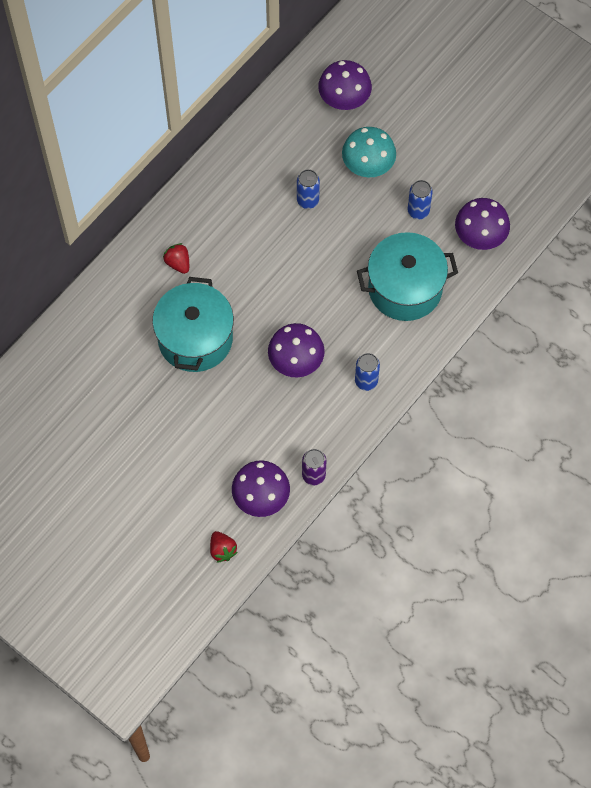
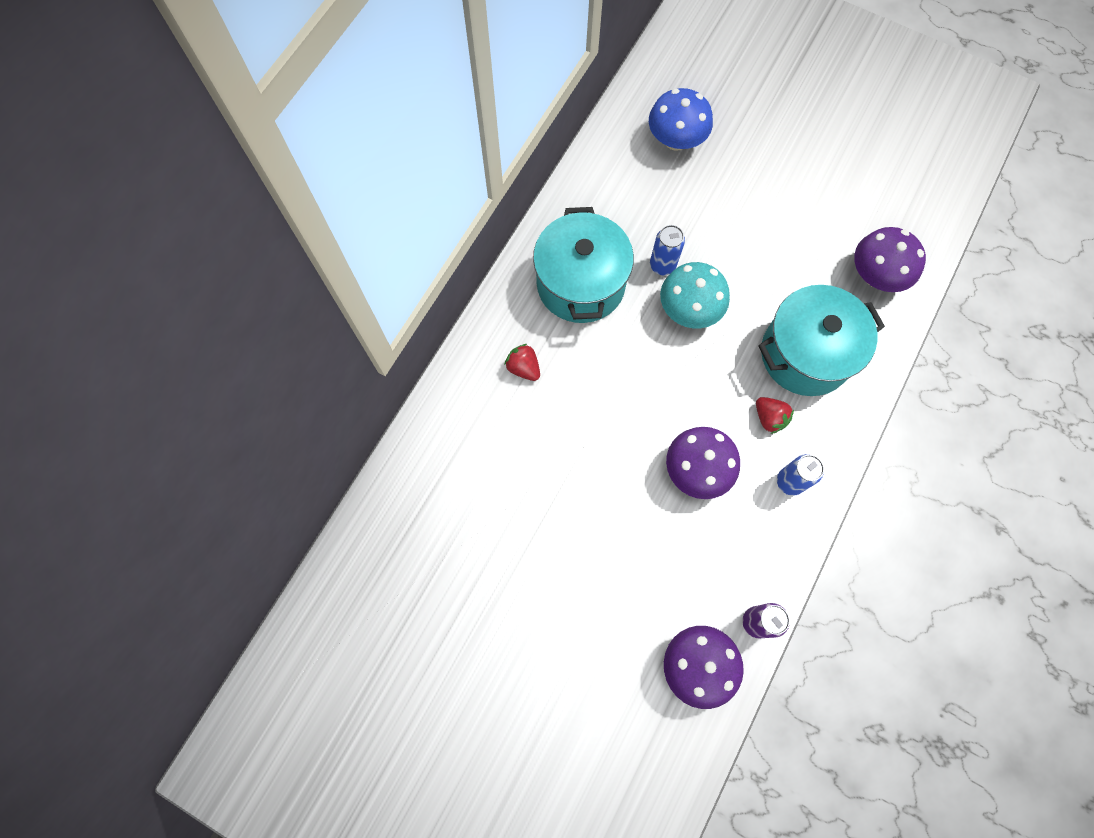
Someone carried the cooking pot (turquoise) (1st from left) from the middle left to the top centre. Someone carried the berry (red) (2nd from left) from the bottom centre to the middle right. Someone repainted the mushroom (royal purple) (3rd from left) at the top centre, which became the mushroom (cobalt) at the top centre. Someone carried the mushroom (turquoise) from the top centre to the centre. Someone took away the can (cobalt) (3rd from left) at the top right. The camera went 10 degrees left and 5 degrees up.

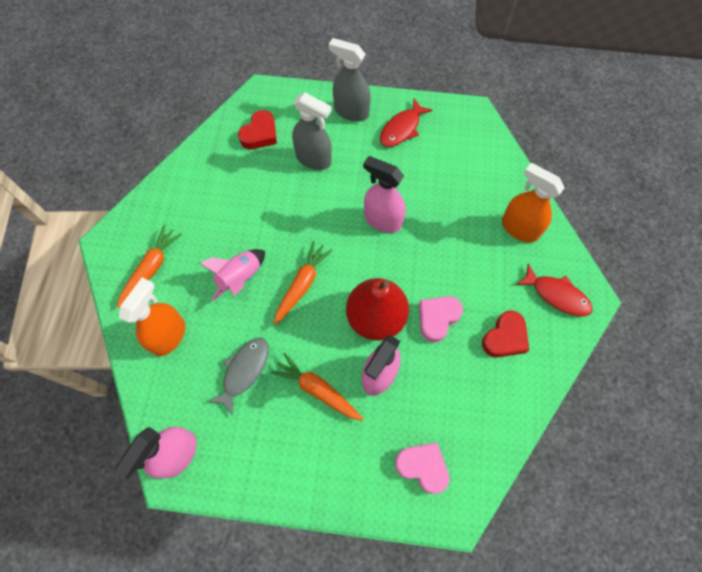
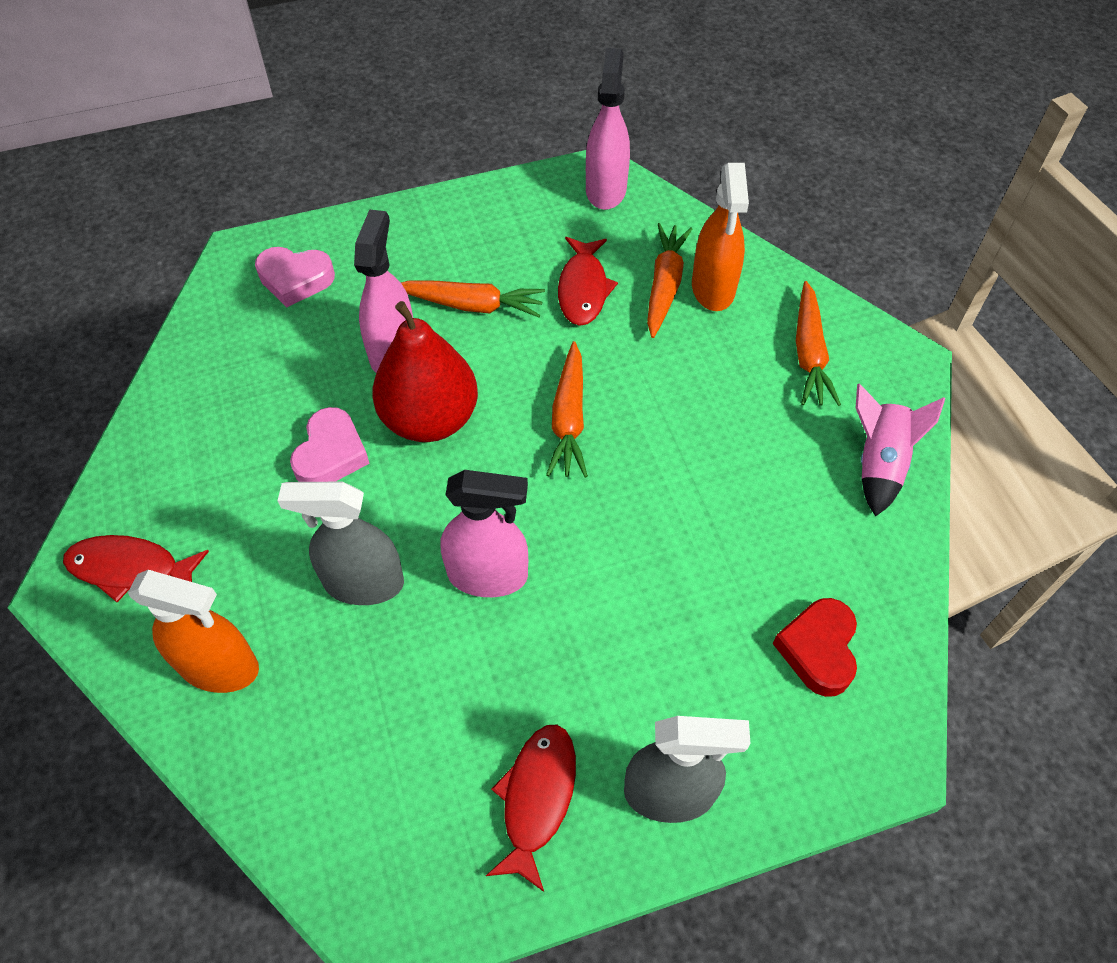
Someone carried the rocket (pink) from the middle left to the middle right. Someone repainted the toy fish (gray) at the centre, which became the toy fish (red) (3rd from left) at the top centre. Someone carried the sprayer (gray) (1st from left) from the top centre to the middle left. Someone took away the heart (red) (2nd from left) at the middle right. Someone put down the root vegetable (orange) (3rd from left) at the top centre. The camera went 155 degrees right and 10 degrees down.

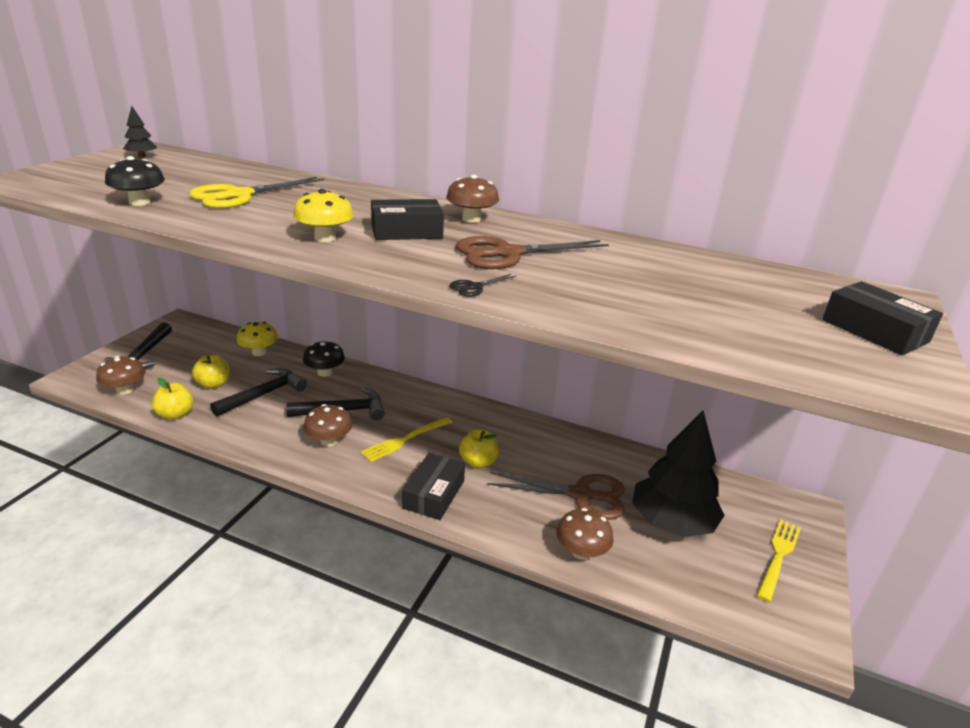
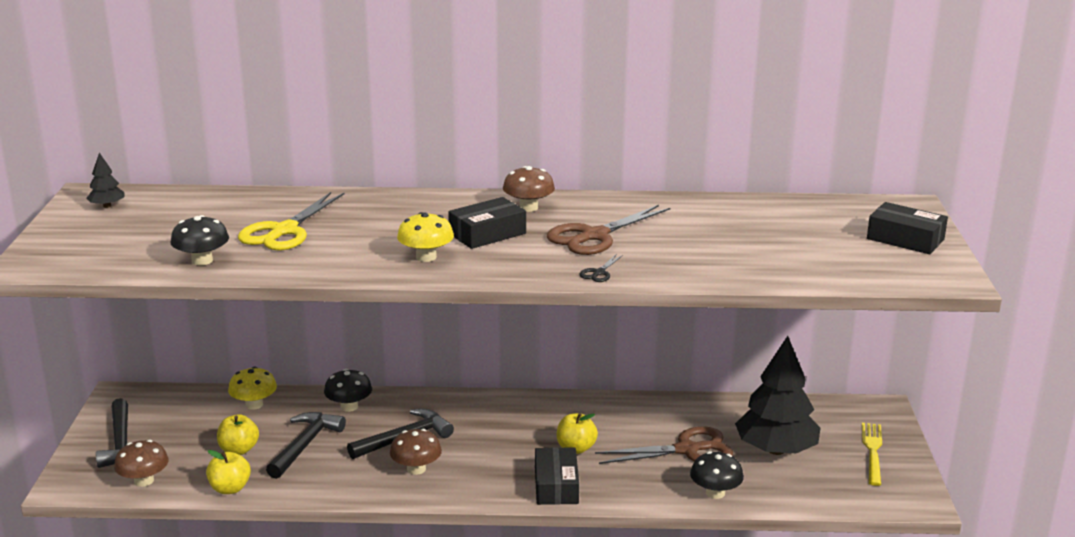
Someone took away the table fork (yellow) (1st from left) at the centre. Someone repainted the mushroom (dark brown) (4th from left) at the bottom centre, which became the mushroom (jet-black) (3rd from left) at the bottom right. The camera went 20 degrees left and 5 degrees down.

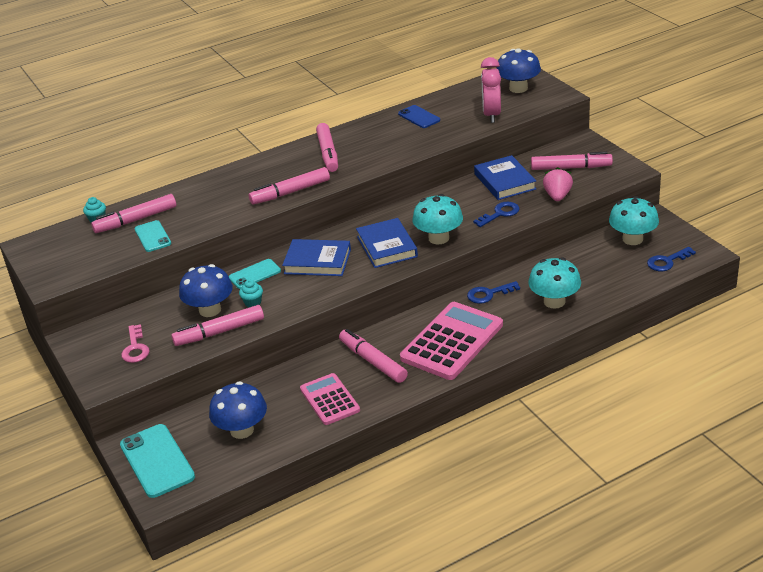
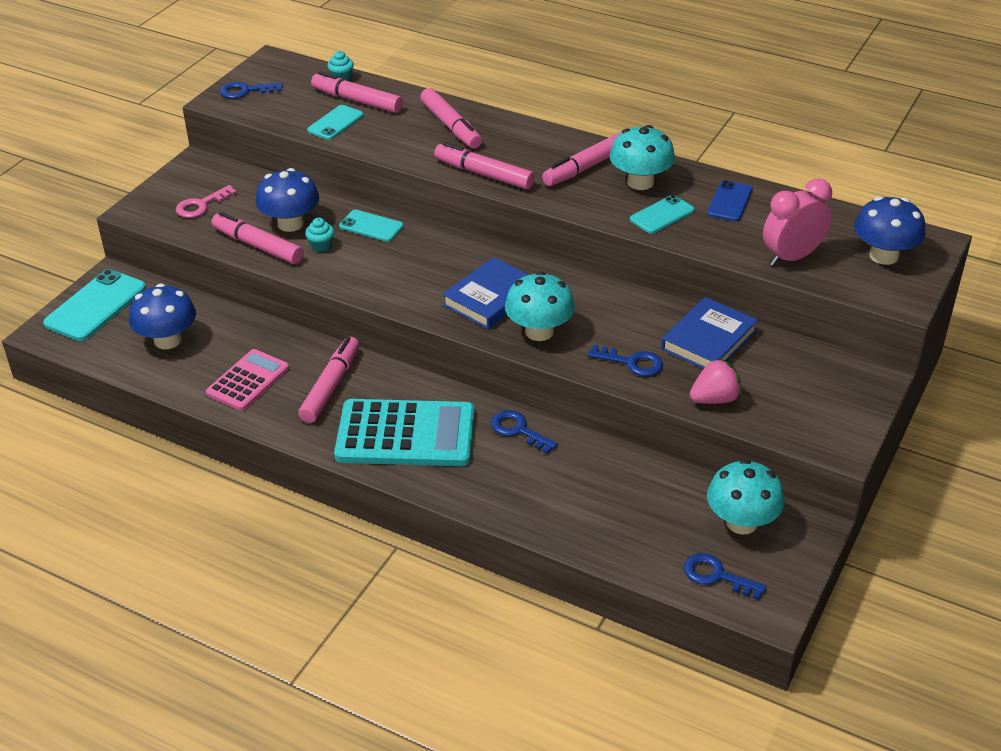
Someone took away the hardback (cobalt) (1st from left) at the centre. Someone repainted the adding machine (pink) (2nd from left) at the centre, which became the adding machine (turquoise) at the centre. Someone carried the mushroom (turquoise) (2nd from left) from the middle right to the top centre. Someone carried the marker (pink) (6th from left in the first image) from the top right to the top centre. Someone put down the key (cobalt) (1st from left) at the top left. Someone put down the smartphone (turquoise) (4th from left) at the top centre. The camera went 55 degrees right and 5 degrees up.

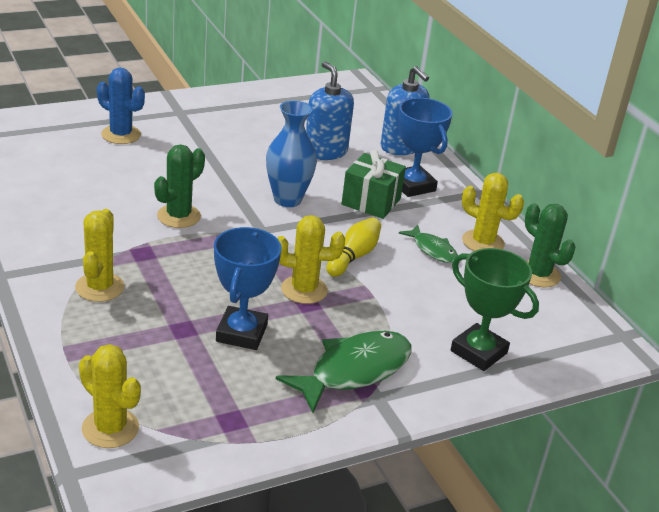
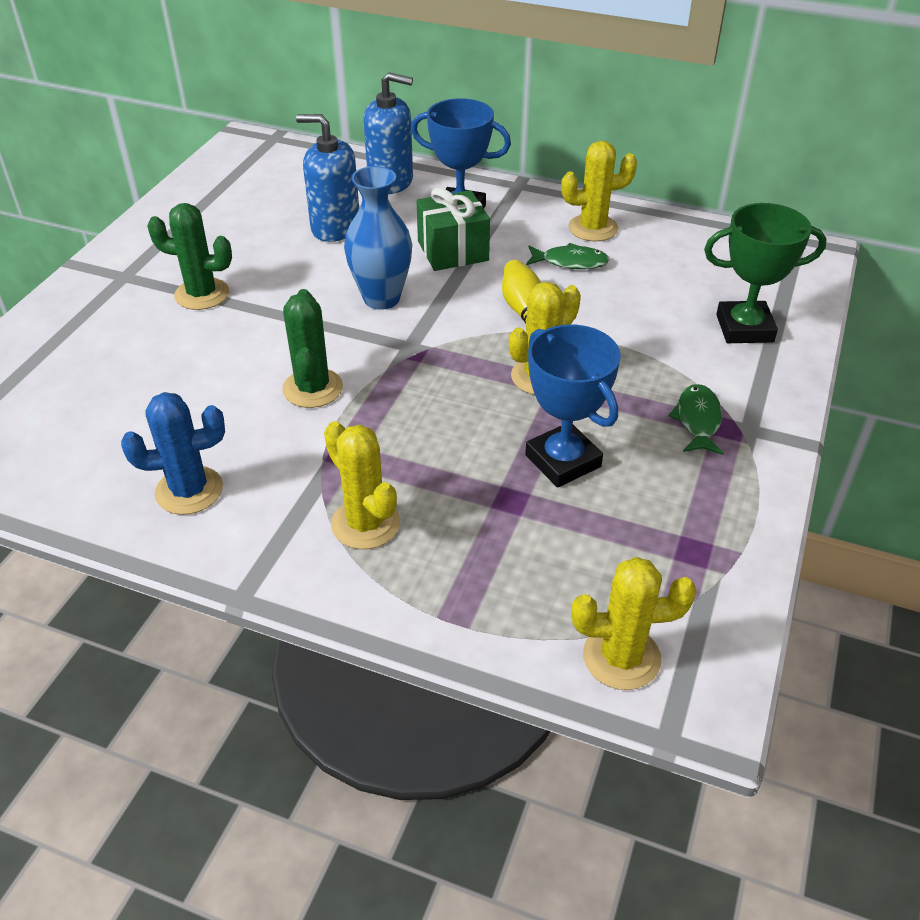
Someone carried the prickly plant (cobalt) from the top left to the middle left. Someone scaled the toy fish (leaf-green) (1st from left in the first image) at the bottom centre by 0.55. Someone carried the prickly plant (leaf-green) (2nd from left in the first image) from the middle right to the top left. The camera went 40 degrees left and 10 degrees up.

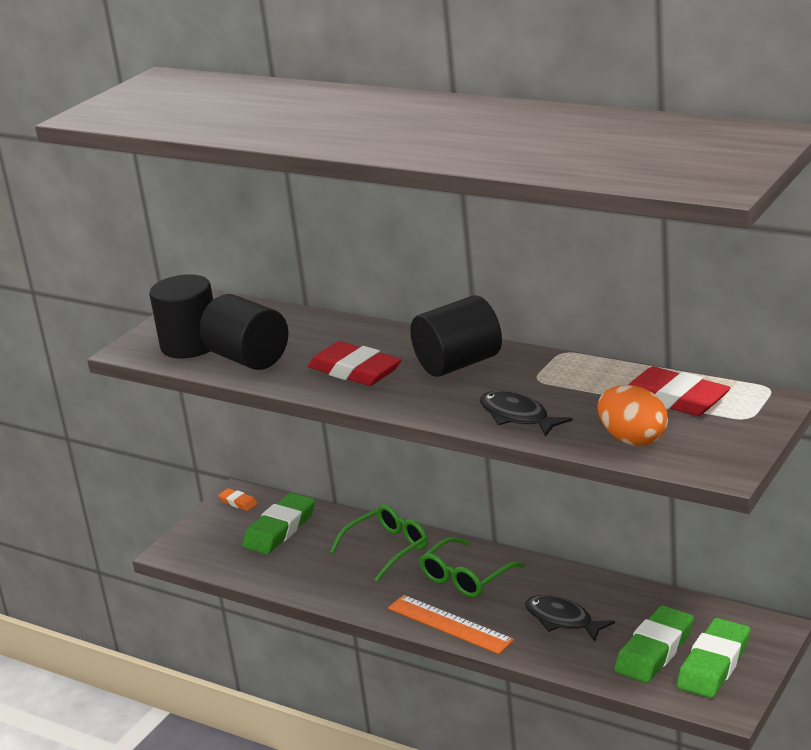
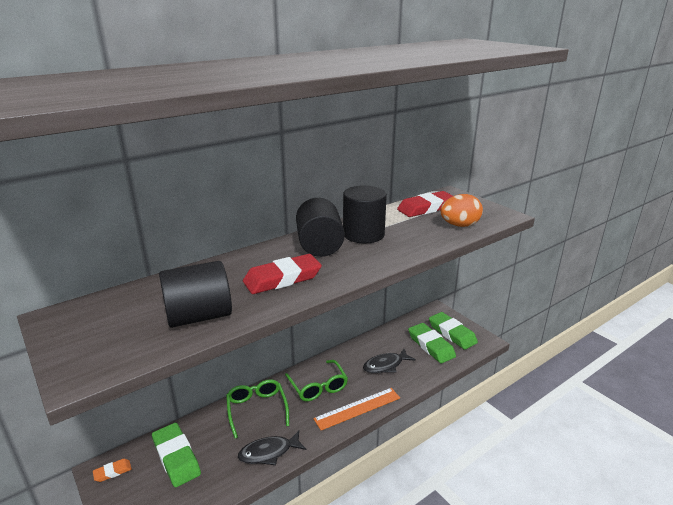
Someone carried the cylinder shape (jet-black) (1st from left in the first image) from the middle left to the centre. Someone carried the toy fish (jet-black) (1st from left) from the centre to the bottom centre. The camera went 70 degrees left and 0 degrees up.

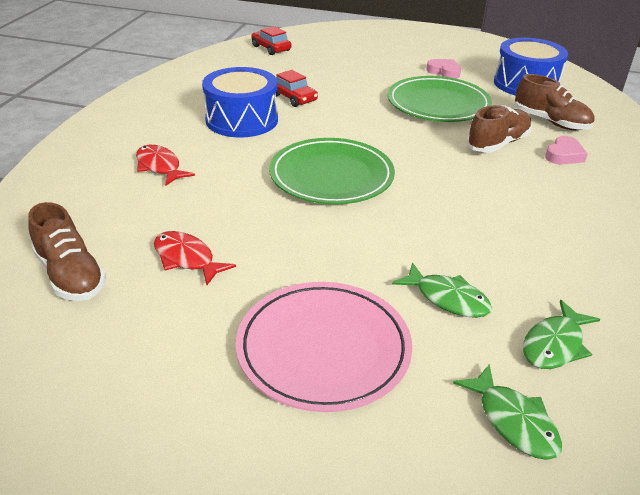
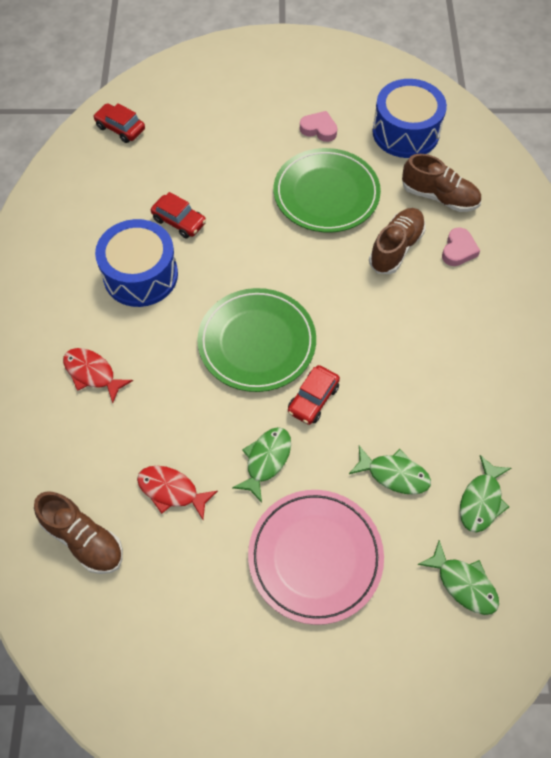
Someone put down the toy fish (leaf-green) (1st from left) at the centre. Someone put down the toy car (red) (3rd from left) at the centre. The camera went 15 degrees left and 25 degrees up.

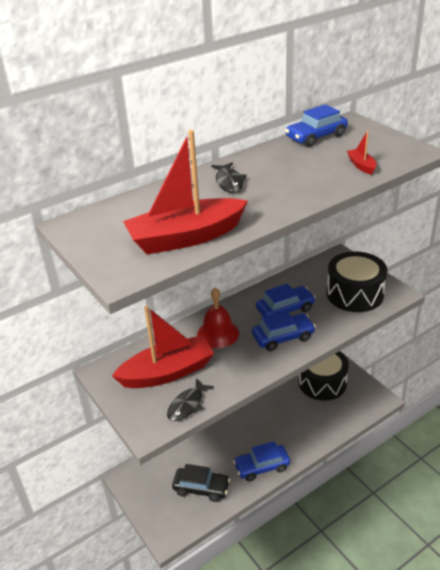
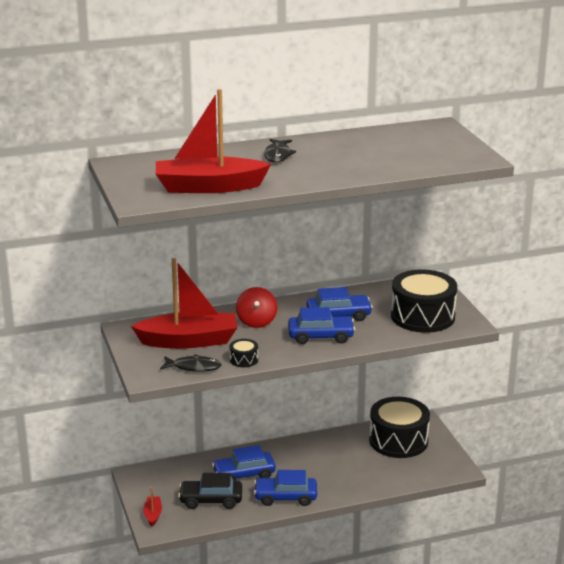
Someone rotated the toy fish (jet-black) (1st from left) at the bottom centre by 135 degrees counterclockwise. Someone rotated the toy car (jet-black) at the bottom centre by 150 degrees clockwise. Someone swapped the hand bell (red) at the centre for the spinning top (red) at the centre. Someone carried the toy car (cobalt) (4th from left in the first image) from the top right to the bottom centre. Someone carried the toy boat (red) (3rd from left in the first image) from the top right to the bottom left. Someone put down the drum (jet-black) (1st from left) at the centre. The camera went 15 degrees right and 10 degrees down.

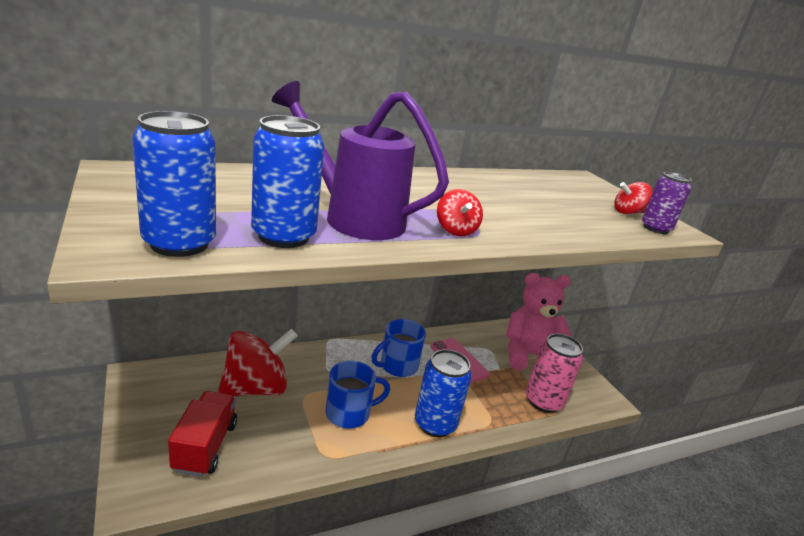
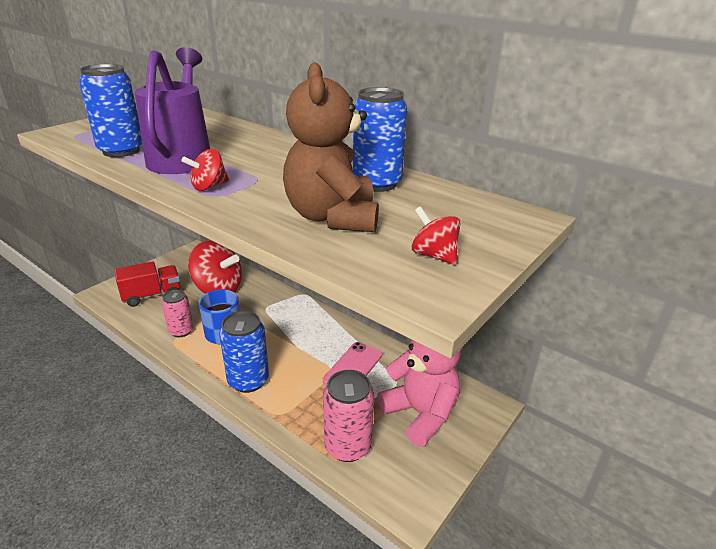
Someone carried the can (cobalt) (1st from left in the first image) from the middle left to the top centre. Someone took away the tea mug (cobalt) (2nd from left) at the centre. Someone took away the can (royal purple) at the middle right. Someone put down the can (pink) (1st from left) at the middle left. Someone put down the stuffed bear (dark brown) at the top centre. The camera went 65 degrees right and 5 degrees up.

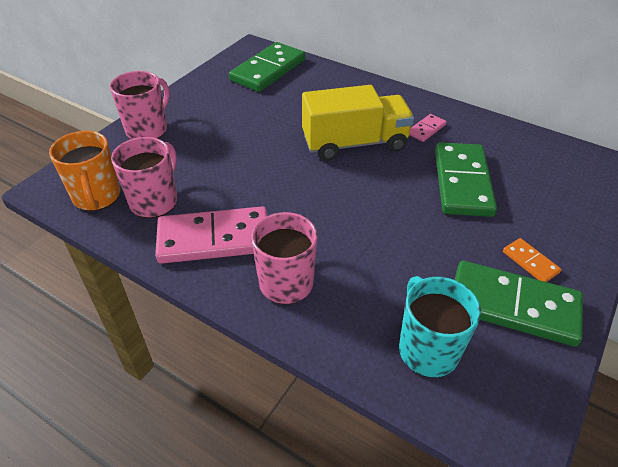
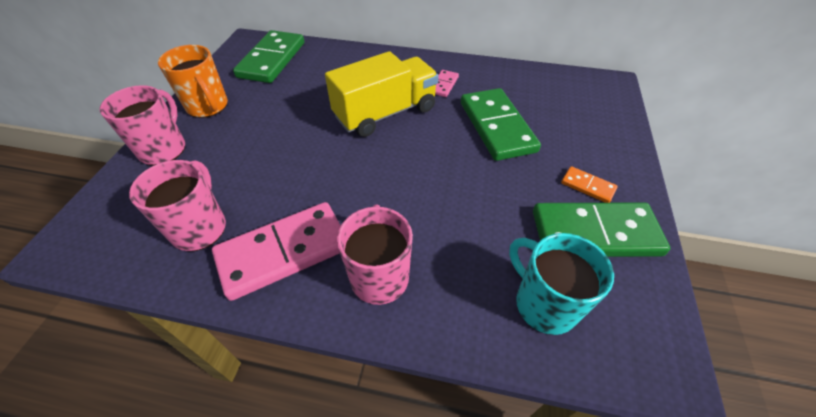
Someone carried the tea mug (orange) from the middle left to the top left. The camera went 20 degrees left and 5 degrees up.

